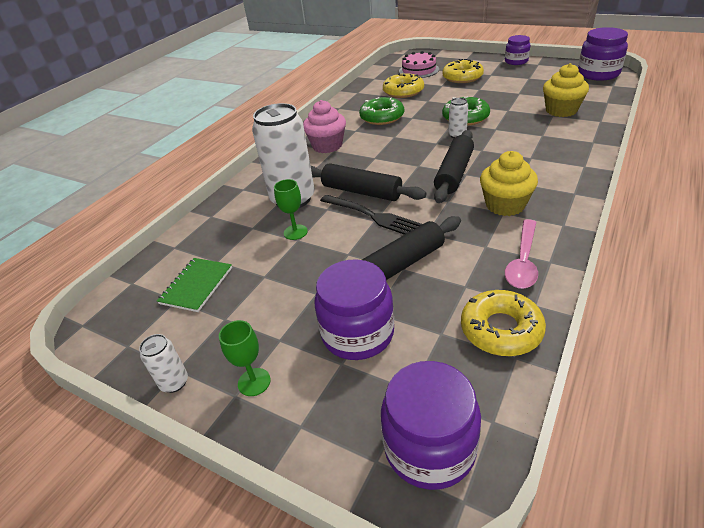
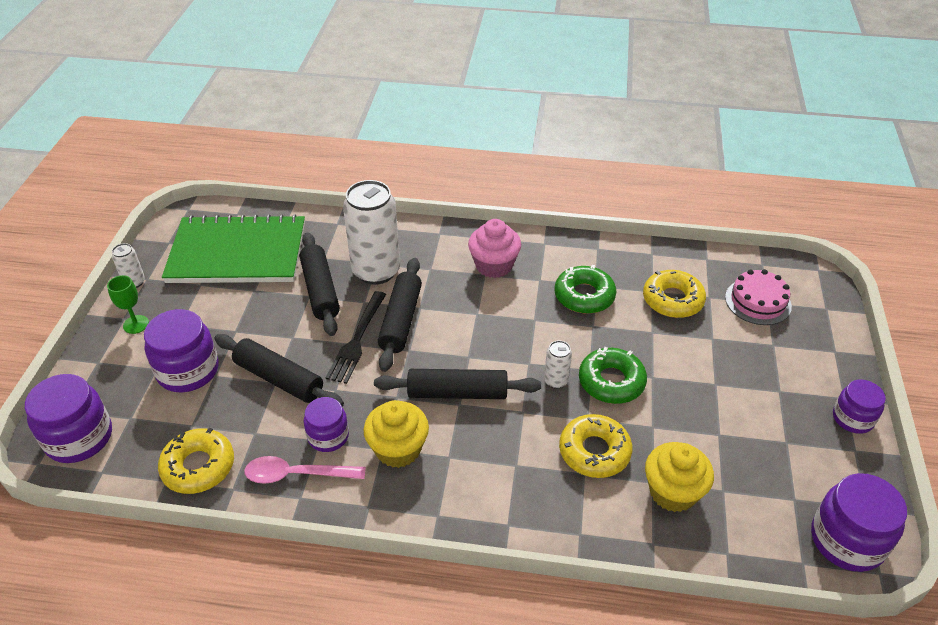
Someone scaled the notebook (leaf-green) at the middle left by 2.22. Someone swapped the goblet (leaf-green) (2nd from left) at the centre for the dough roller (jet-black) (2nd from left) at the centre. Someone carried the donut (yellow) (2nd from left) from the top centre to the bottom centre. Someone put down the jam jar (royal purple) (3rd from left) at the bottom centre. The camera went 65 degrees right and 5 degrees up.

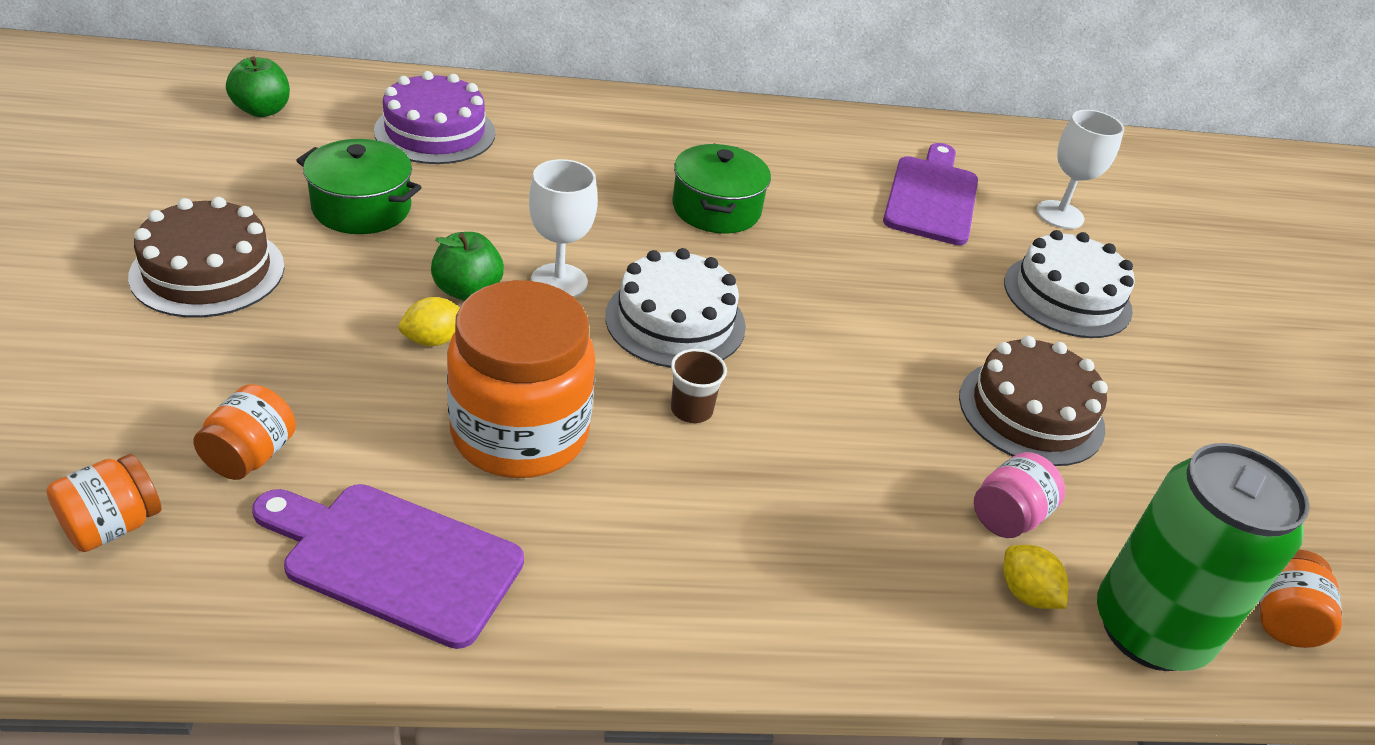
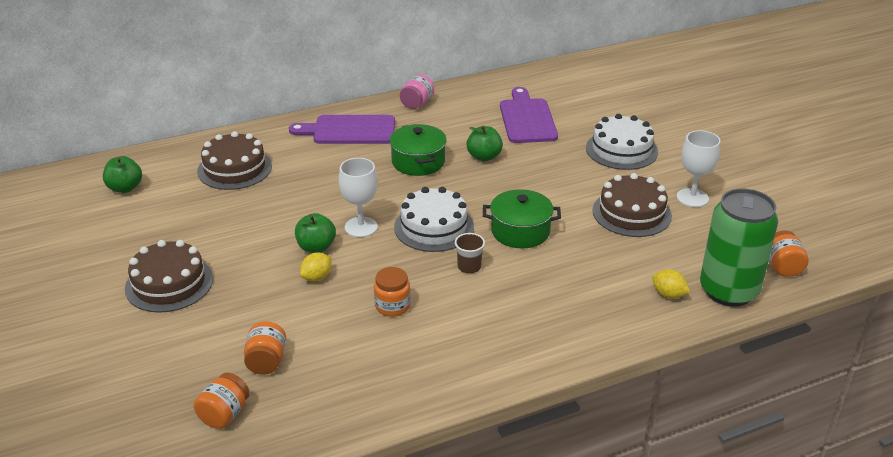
Someone carried the bread board (royal purple) (1st from left) from the bottom left to the top centre. Someone carried the cooking pot (leaf-green) (1st from left in the first image) from the top left to the centre. Someone repainted the layer cake (royal purple) at the top left, which became the layer cake (dark brown) (2nd from left) at the middle left. Someone scaled the jam jar (orange) (3rd from left) at the centre by 0.47. Someone carried the jam jar (pink) from the middle right to the top centre. Someone carried the goblet (snow-white) (2nd from left) from the top right to the middle right. Someone put down the apple (leaf-green) (3rd from left) at the top centre. The camera went 15 degrees left and 5 degrees down.

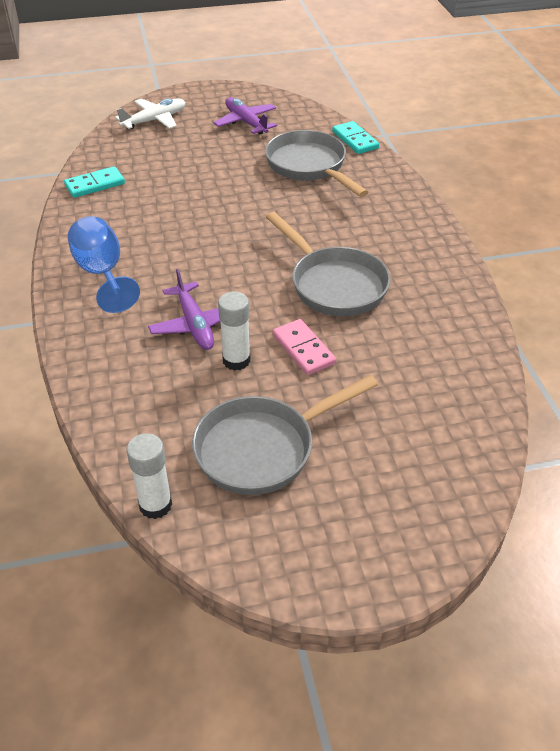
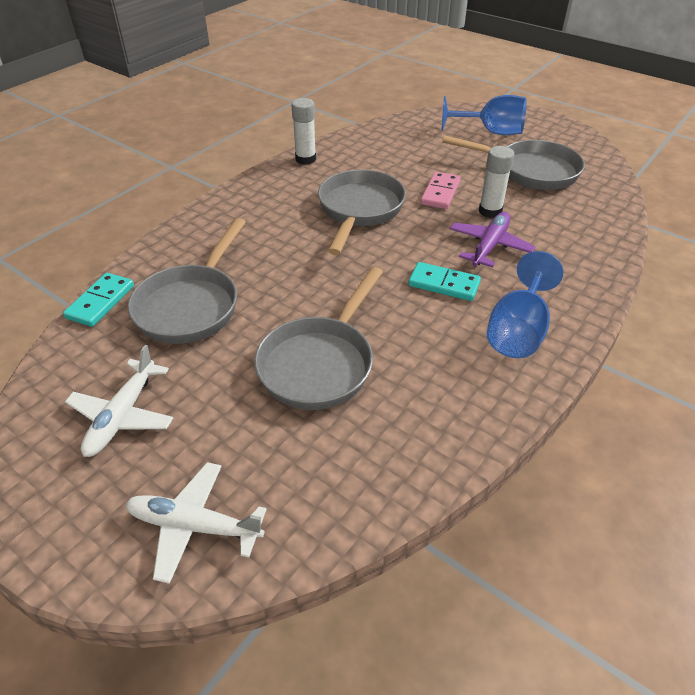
Someone carried the domino (turquoise) (1st from left in the first image) from the top left to the centre. Someone carried the glue stick (snow-white) (1st from left) from the middle left to the top centre. Someone repainted the aeroplane (royal purple) (2nd from left) at the top centre, which became the aeroplane (snow-white) (1st from left) at the middle left. Someone put down the frying pan (gray) (2nd from left) at the centre. Someone put down the goblet (cobalt) (1st from left) at the top right. The camera went 130 degrees left and 0 degrees up.

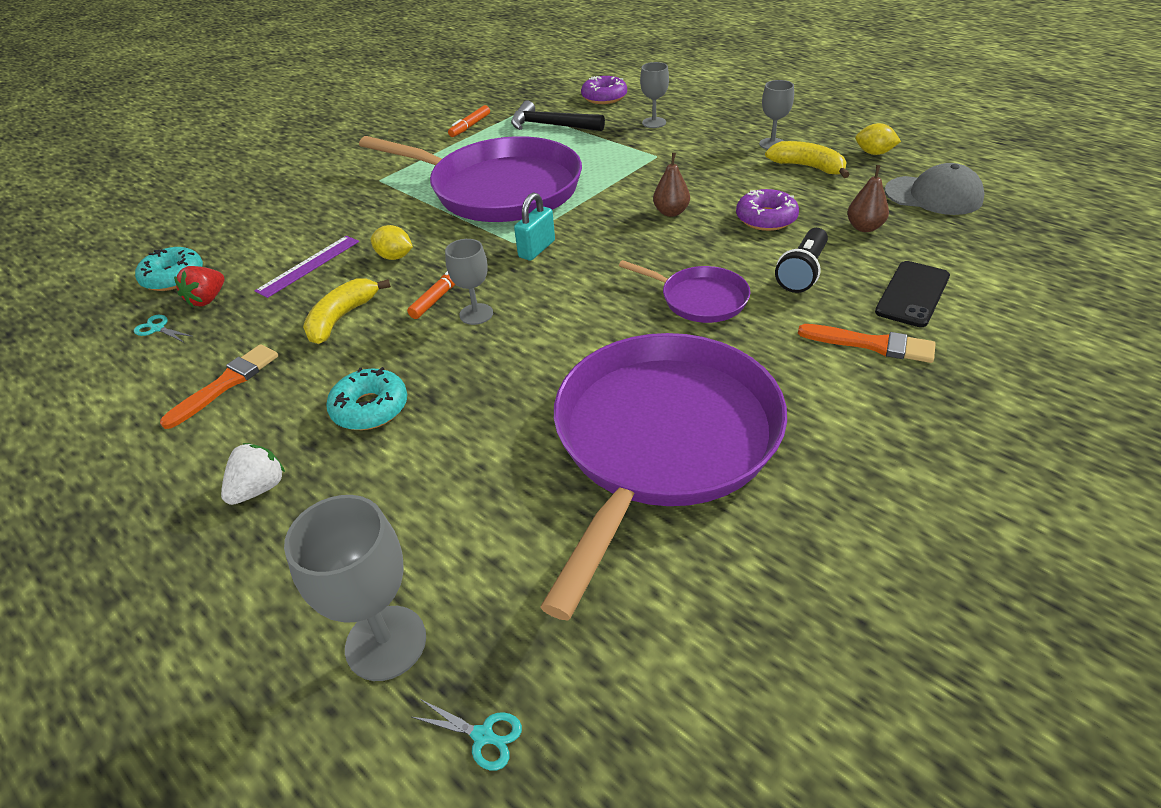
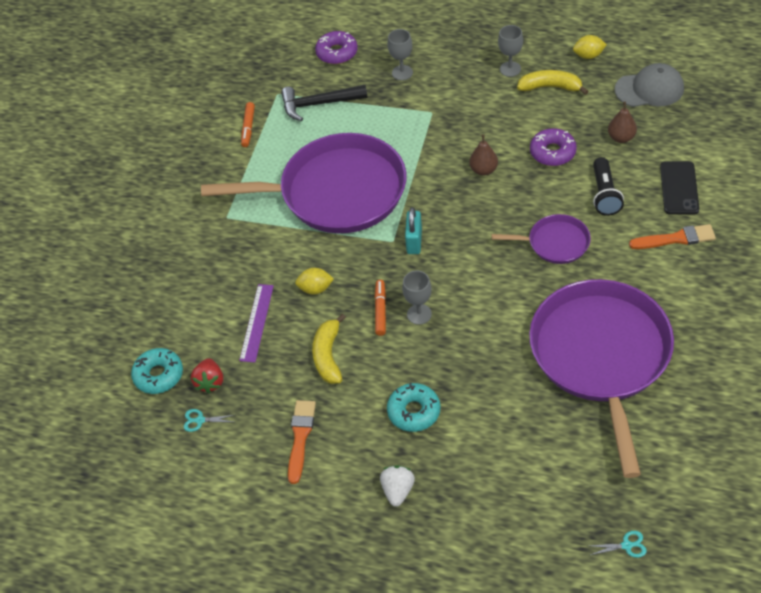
Someone took away the goblet (gray) (1st from left) at the bottom left. The camera went 25 degrees left and 10 degrees up.

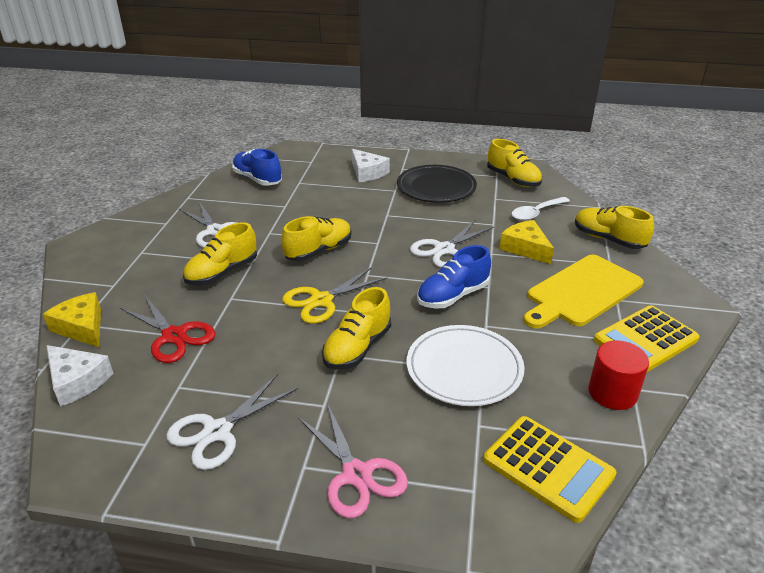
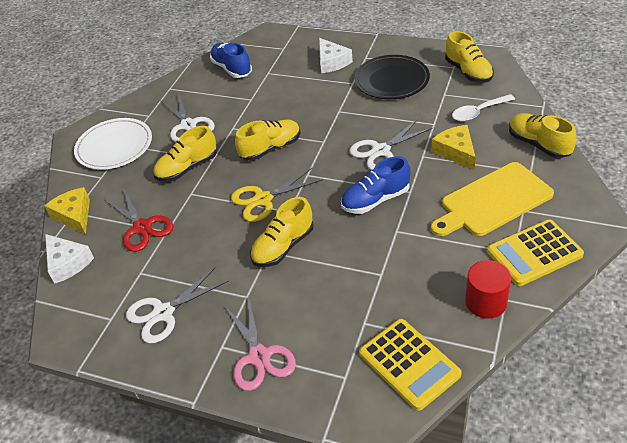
Someone carried the flat dish (snow-white) from the centre to the top left. The camera went 15 degrees right and 10 degrees up.

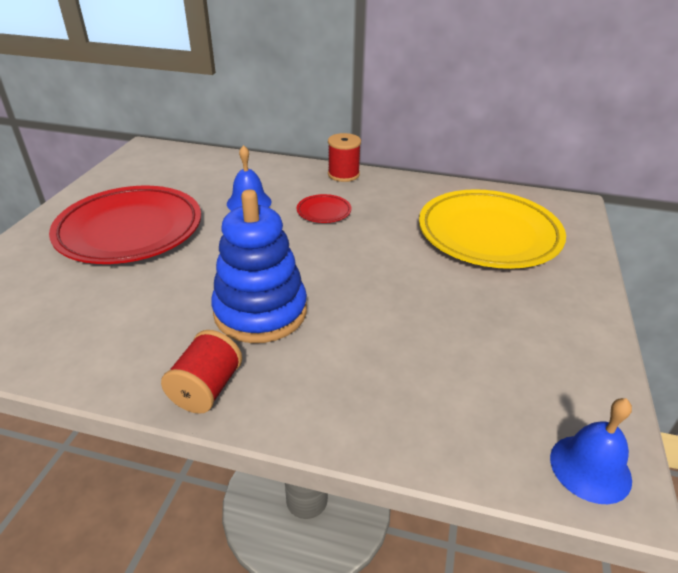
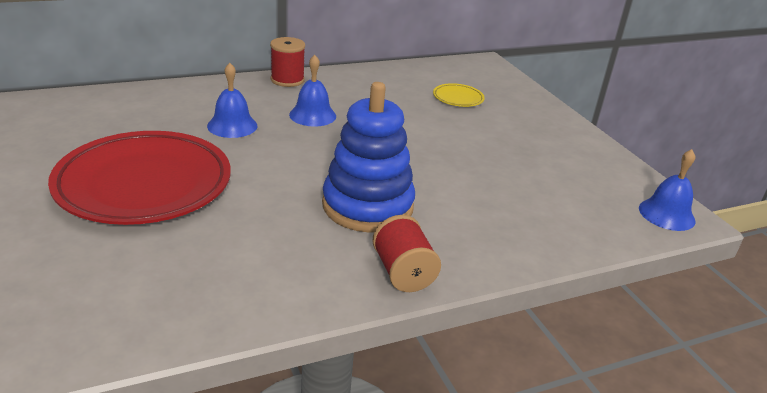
Someone swapped the flat dish (red) (2nd from left) at the centre for the hand bell (cobalt) (2nd from left) at the top centre. Someone scaled the flat dish (yellow) at the middle right by 0.41. The camera went 40 degrees left and 5 degrees down.

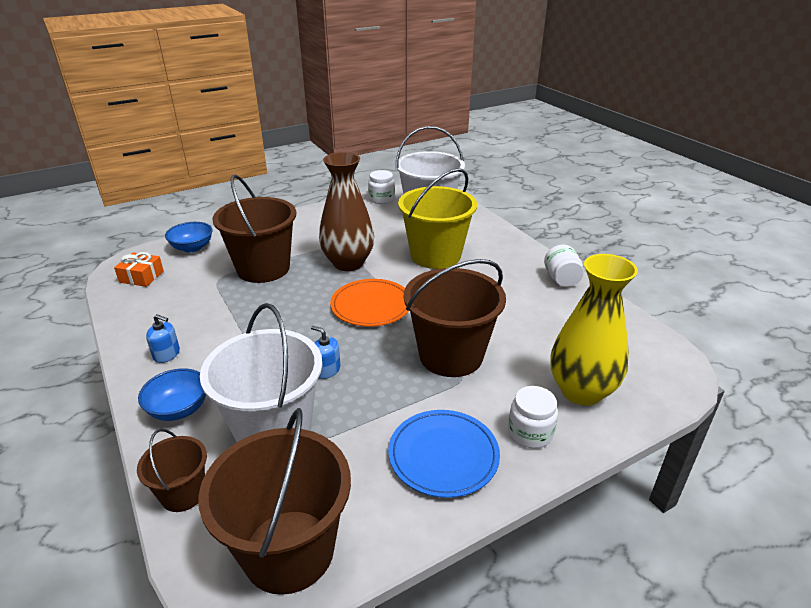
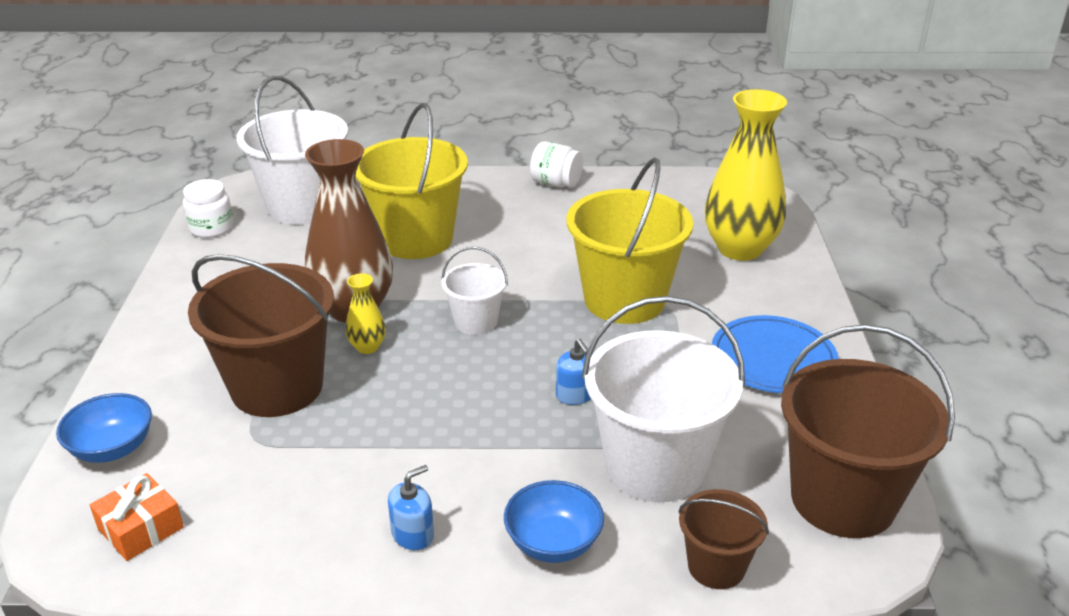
Someone rotated the soap dispenser (cobalt) (2nd from left) at the centre by 90 degrees counterclockwise. Someone swapped the flat dish (orange) at the centre for the pail (snow-white) (2nd from left) at the centre. Someone repainted the pail (dark brown) (4th from left) at the centre, which became the pail (yellow) (2nd from left) at the centre. Someone took away the jam jar (snow-white) (2nd from left) at the bottom centre. Someone put down the flower vase (yellow) (1st from left) at the centre. The camera went 60 degrees left and 0 degrees up.

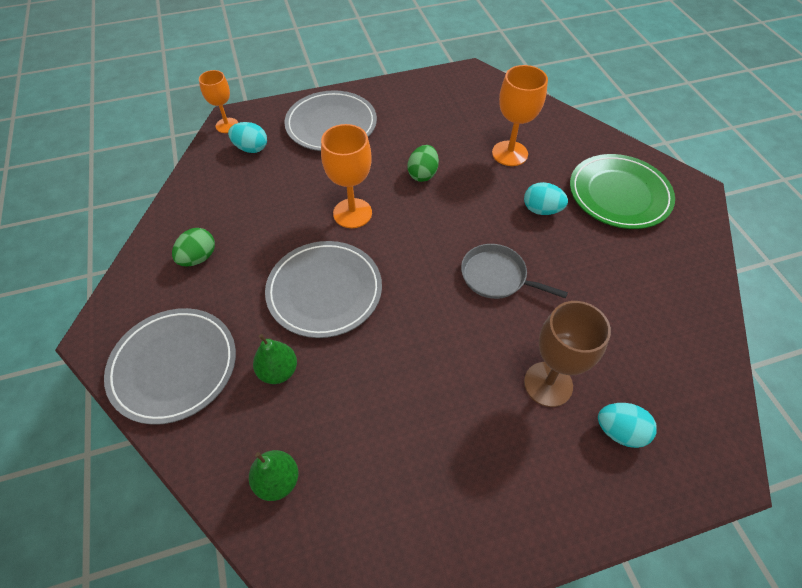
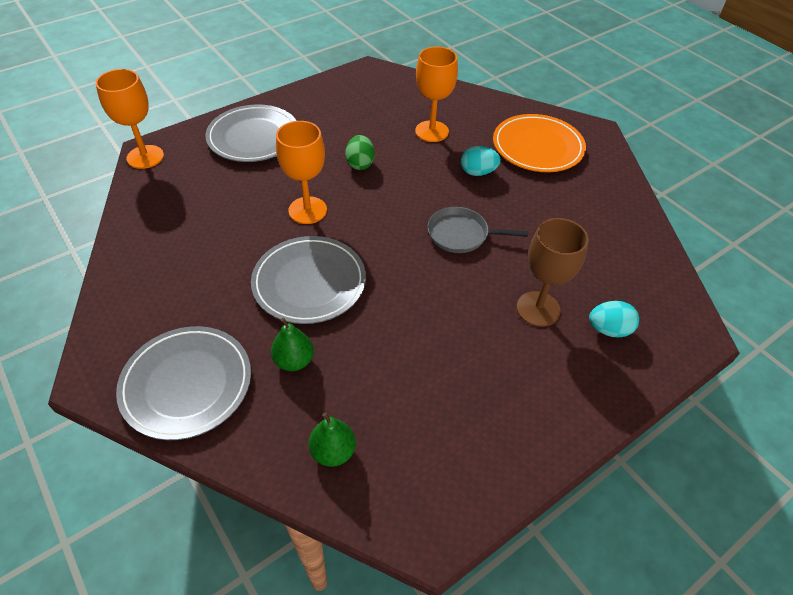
Someone took away the toy egg (leaf-green) (1st from left) at the middle left. Someone scaled the goblet (orange) (1st from left) at the top left by 1.52. Someone took away the toy egg (turquoise) (1st from left) at the top left. Someone repainted the flat dish (leaf-green) at the top right, which became the flat dish (orange) at the top right. The camera went 20 degrees left and 5 degrees down.

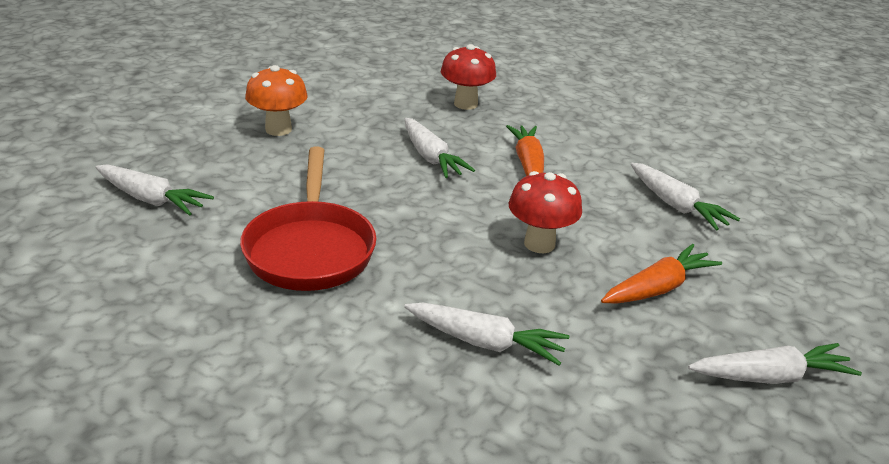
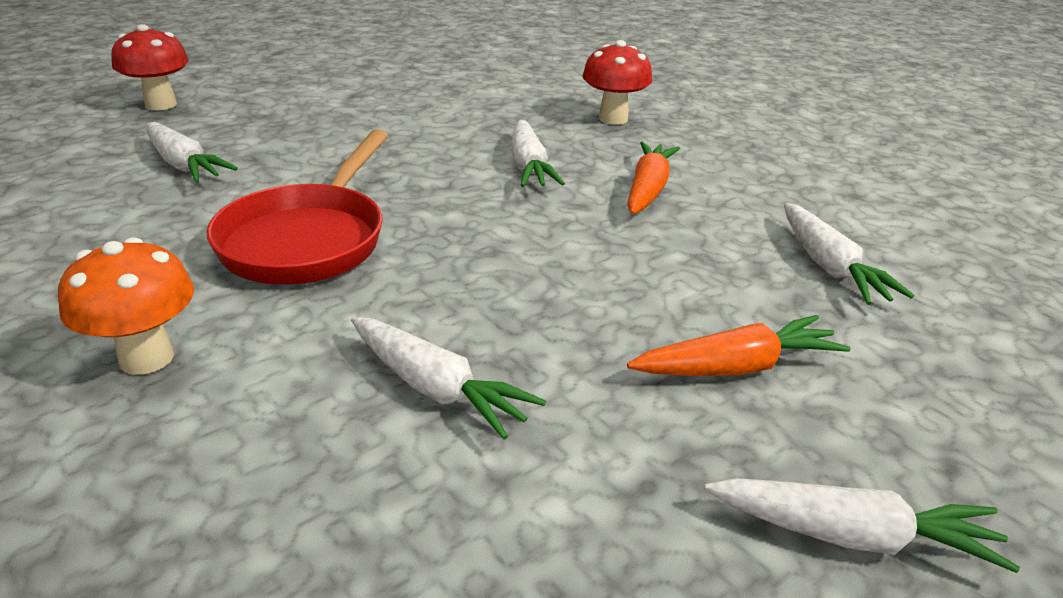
Someone carried the mushroom (orange) from the top left to the middle left. Someone carried the mushroom (red) (2nd from left in the first image) from the centre to the top left. The camera went 20 degrees right and 0 degrees up.

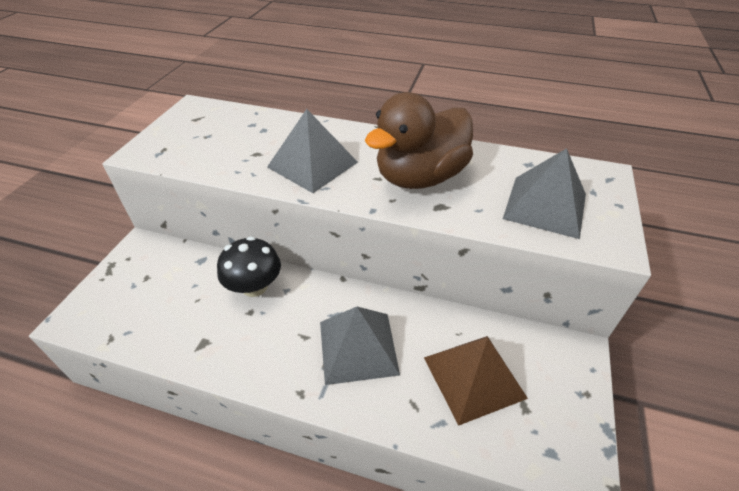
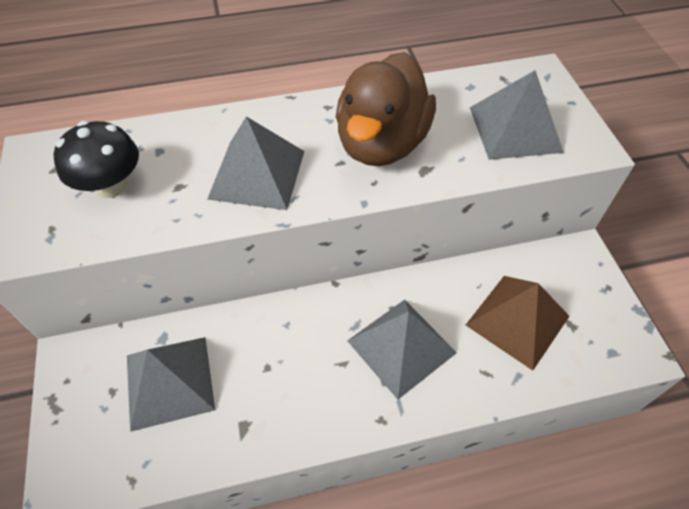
Someone carried the mushroom (jet-black) from the centre to the top left. Someone put down the pyramid (gray) (1st from left) at the bottom left. The camera went 30 degrees left and 10 degrees up.

